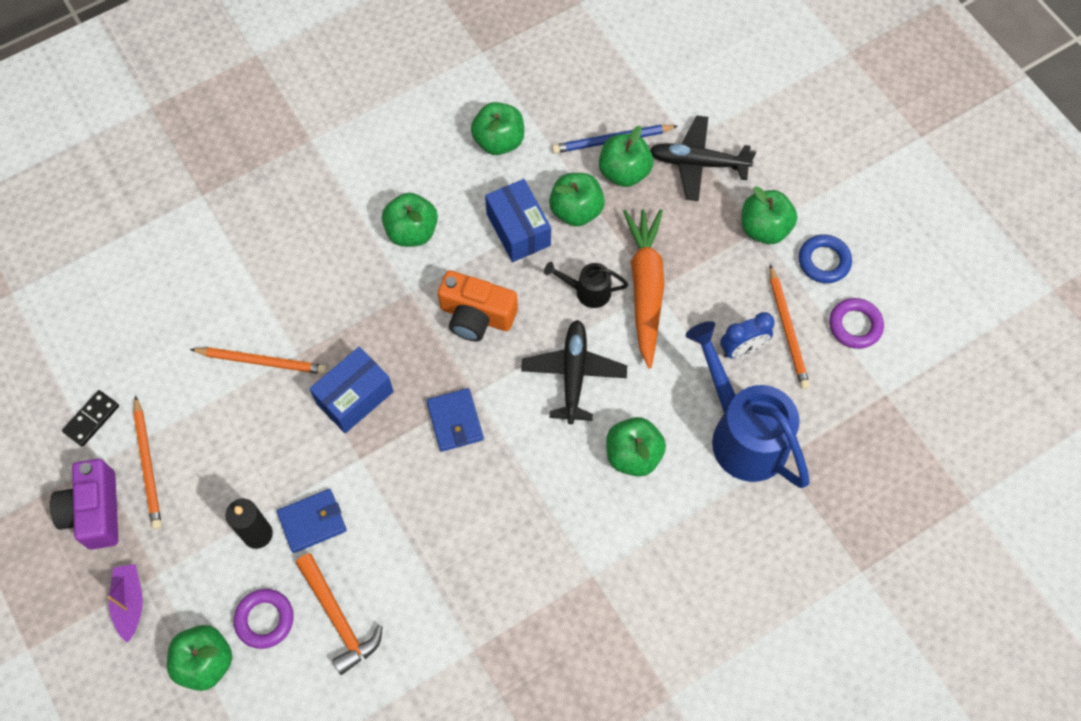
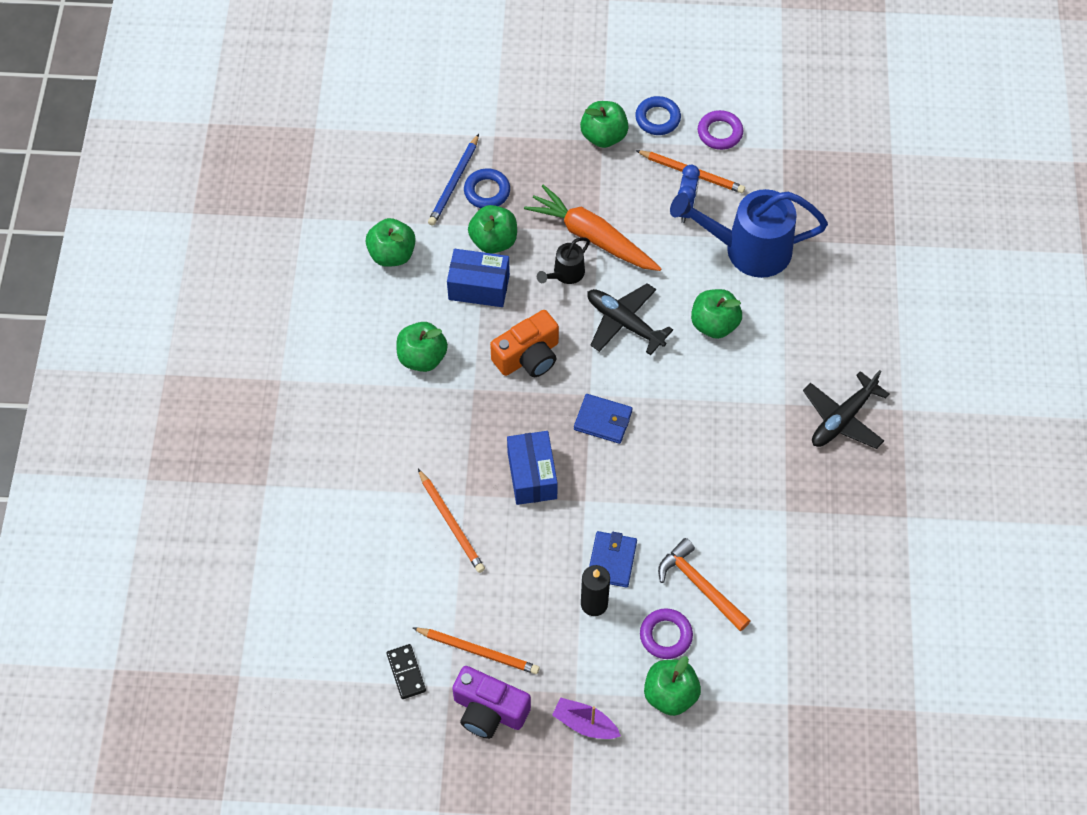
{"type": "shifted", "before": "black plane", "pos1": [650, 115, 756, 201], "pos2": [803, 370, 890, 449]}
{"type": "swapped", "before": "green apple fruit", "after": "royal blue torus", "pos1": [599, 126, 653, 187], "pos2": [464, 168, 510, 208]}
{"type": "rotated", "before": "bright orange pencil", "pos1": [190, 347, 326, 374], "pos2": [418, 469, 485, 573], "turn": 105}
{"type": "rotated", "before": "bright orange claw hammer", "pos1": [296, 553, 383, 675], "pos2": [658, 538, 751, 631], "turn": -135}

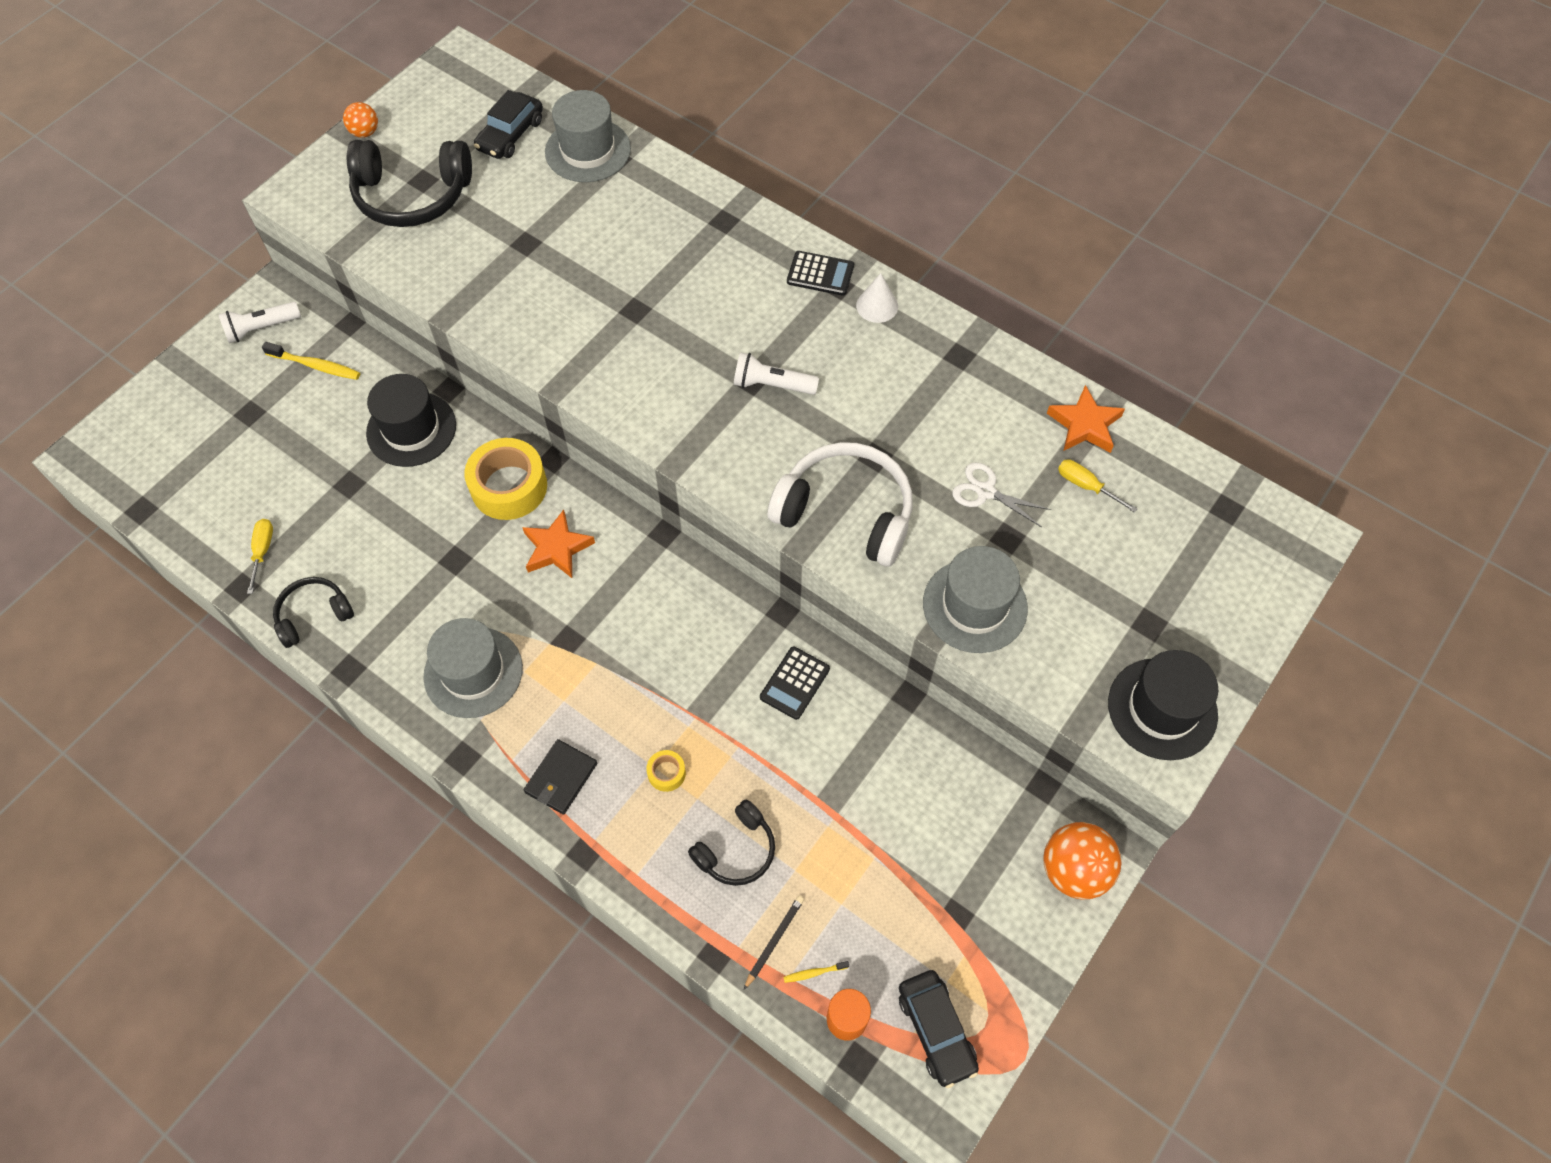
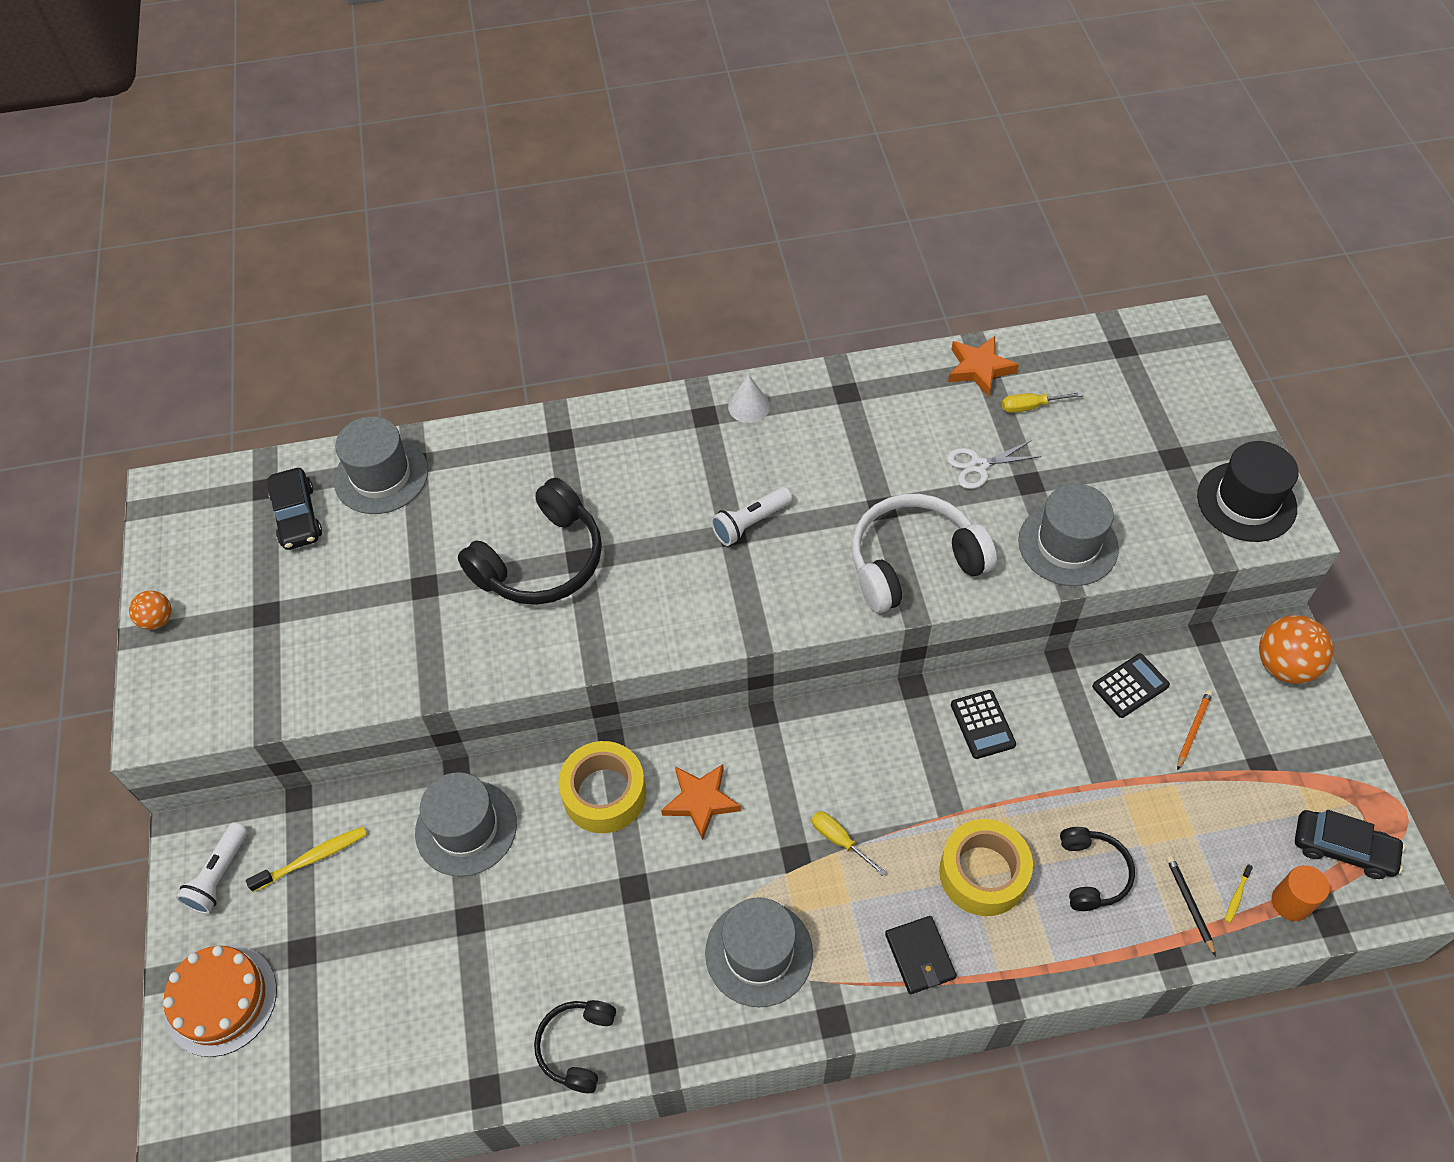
{"type": "shifted", "before": "black over-ear headphones", "pos1": [347, 140, 472, 227], "pos2": [458, 478, 602, 605]}
{"type": "shifted", "before": "black adding machine", "pos1": [787, 251, 854, 296], "pos2": [1092, 654, 1170, 718]}
{"type": "repainted", "before": "black tall hat", "after": "ash-grey tall hat", "pos1": [366, 374, 456, 467], "pos2": [415, 772, 517, 877]}
{"type": "shifted", "before": "golden hand screwdriver", "pos1": [247, 519, 273, 594], "pos2": [812, 811, 886, 876]}
{"type": "scaled", "before": "golden sticky tape", "pos1": [646, 750, 686, 792], "pos2": [939, 819, 1033, 916], "scale": 2.24}
{"type": "new", "after": "bright orange pencil", "pos2": [1177, 690, 1213, 770]}
{"type": "new", "after": "bright orange cake", "pos2": [163, 945, 277, 1057]}

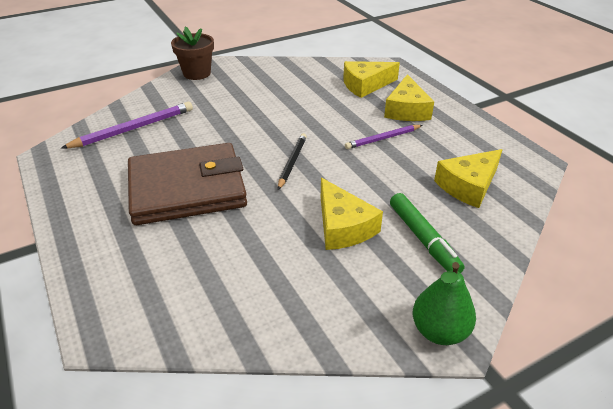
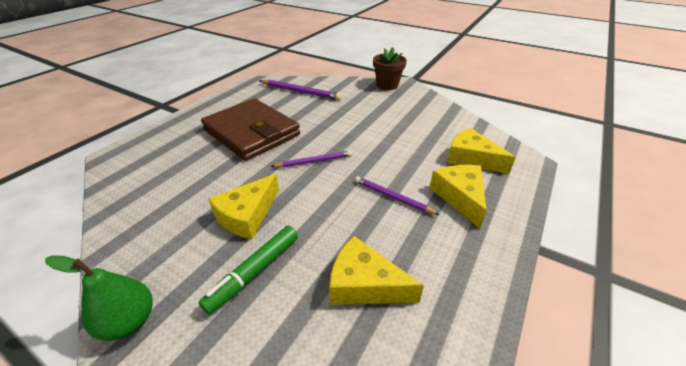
{"type": "rotated", "before": "golden cheese", "pos1": [384, 74, 434, 121], "pos2": [429, 165, 487, 228], "turn": 105}
{"type": "repainted", "before": "black pencil", "after": "royal purple pencil", "pos1": [278, 133, 307, 190], "pos2": [271, 151, 352, 168]}

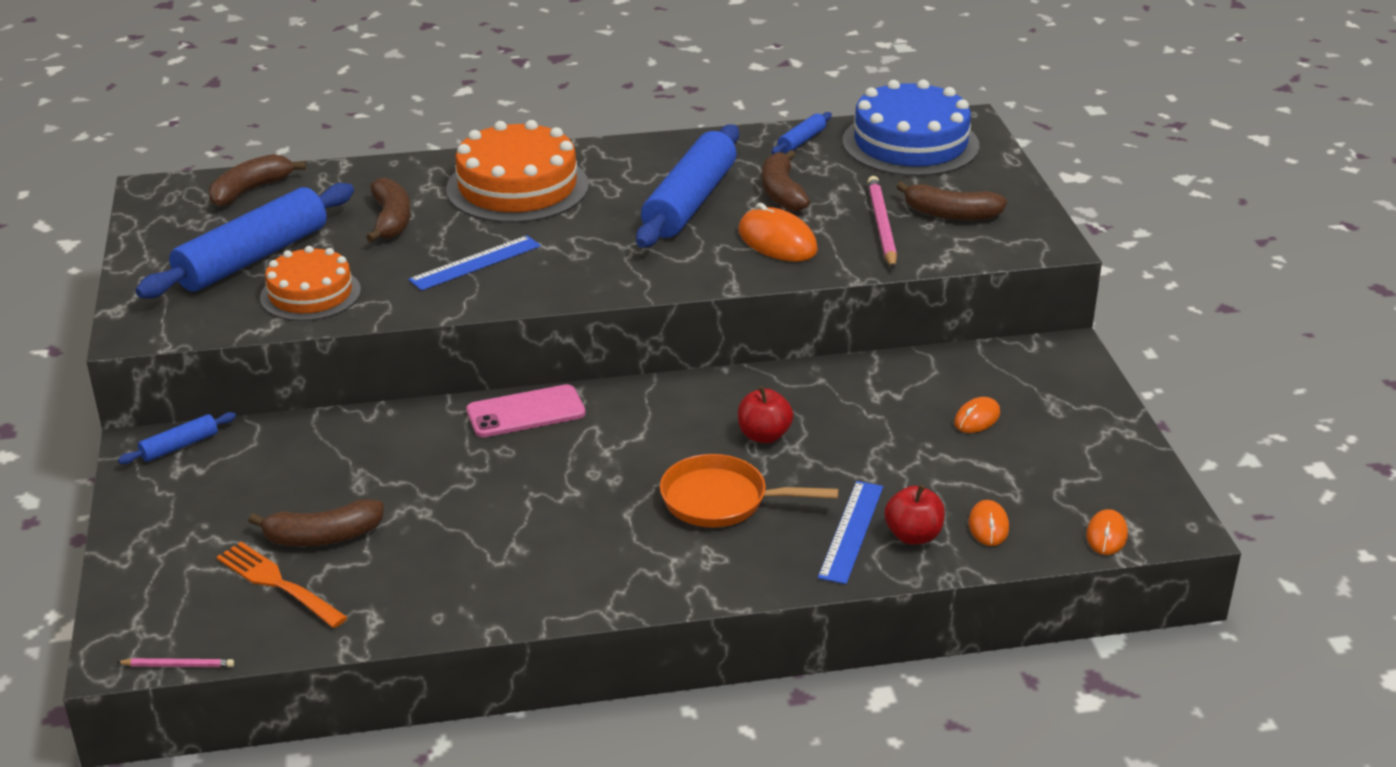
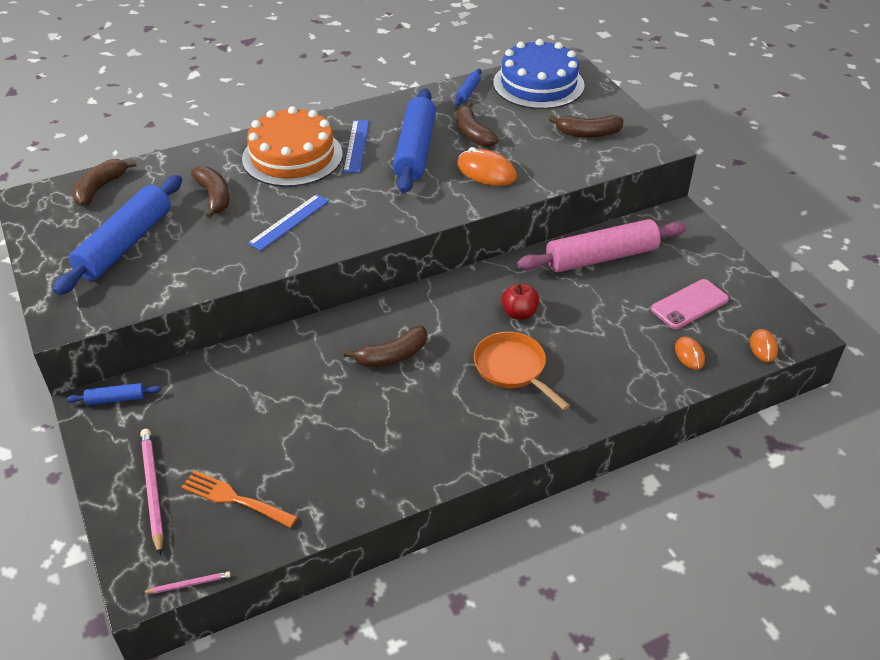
{"type": "shifted", "before": "rose-pink pencil", "pos1": [867, 176, 897, 269], "pos2": [140, 429, 164, 555]}
{"type": "gone", "before": "bright orange cake", "pos1": [260, 246, 361, 321]}
{"type": "shifted", "before": "rose-pink smartphone", "pos1": [466, 384, 585, 437], "pos2": [651, 279, 729, 329]}
{"type": "gone", "before": "bright orange PC mouse", "pos1": [954, 397, 1000, 433]}
{"type": "rotated", "before": "royal blue pastry roller", "pos1": [118, 412, 236, 464], "pos2": [66, 383, 162, 405], "turn": 45}
{"type": "rotated", "before": "bright orange skillet", "pos1": [660, 454, 839, 527], "pos2": [474, 332, 570, 410], "turn": 60}
{"type": "shifted", "before": "royal blue straightedge", "pos1": [818, 481, 883, 584], "pos2": [343, 120, 369, 173]}
{"type": "gone", "before": "red apple fruit", "pos1": [884, 484, 945, 545]}
{"type": "shifted", "before": "russet toy banana", "pos1": [248, 499, 384, 546], "pos2": [344, 326, 427, 367]}
{"type": "new", "after": "rose-pink pastry roller", "pos2": [517, 219, 686, 273]}

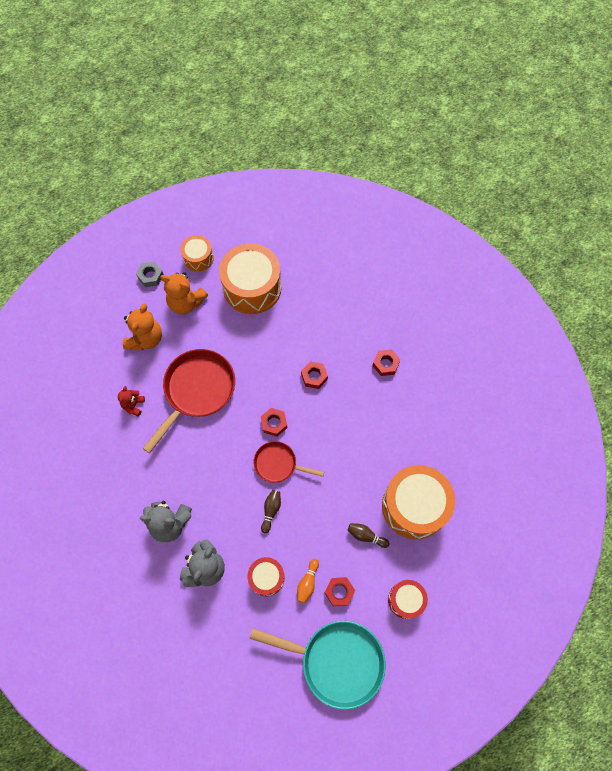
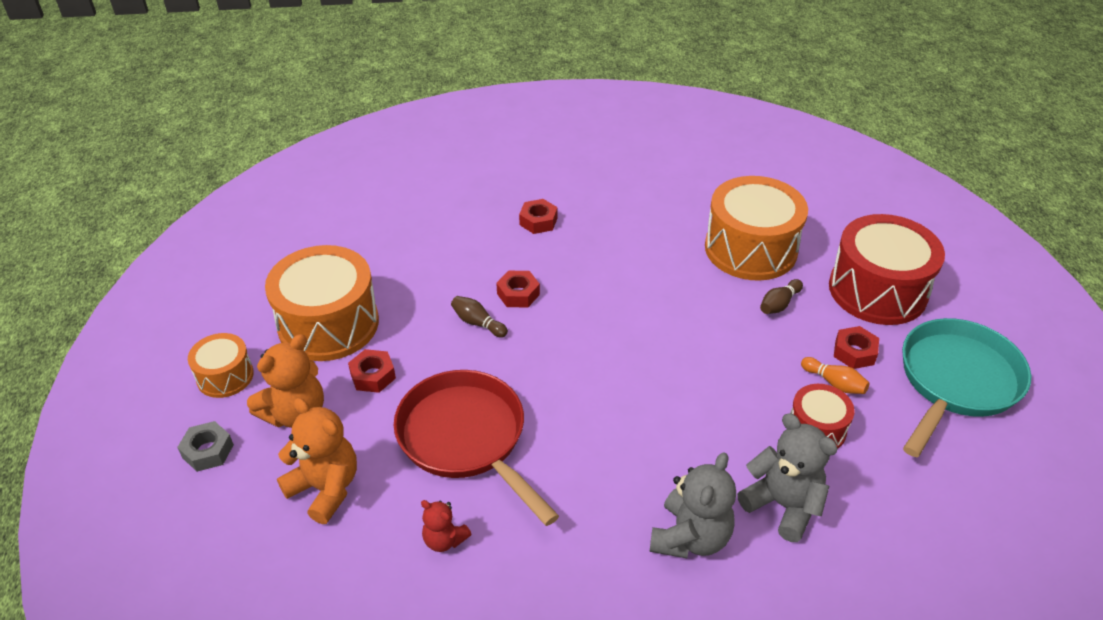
{"type": "shifted", "before": "red hexagon nut", "pos1": [261, 408, 287, 437], "pos2": [348, 349, 396, 393]}
{"type": "gone", "before": "red skillet", "pos1": [253, 441, 324, 483]}
{"type": "shifted", "before": "russet tenpin", "pos1": [261, 490, 281, 533], "pos2": [451, 296, 508, 338]}
{"type": "scaled", "before": "red drum", "pos1": [388, 580, 428, 619], "pos2": [829, 214, 945, 325], "scale": 1.9}

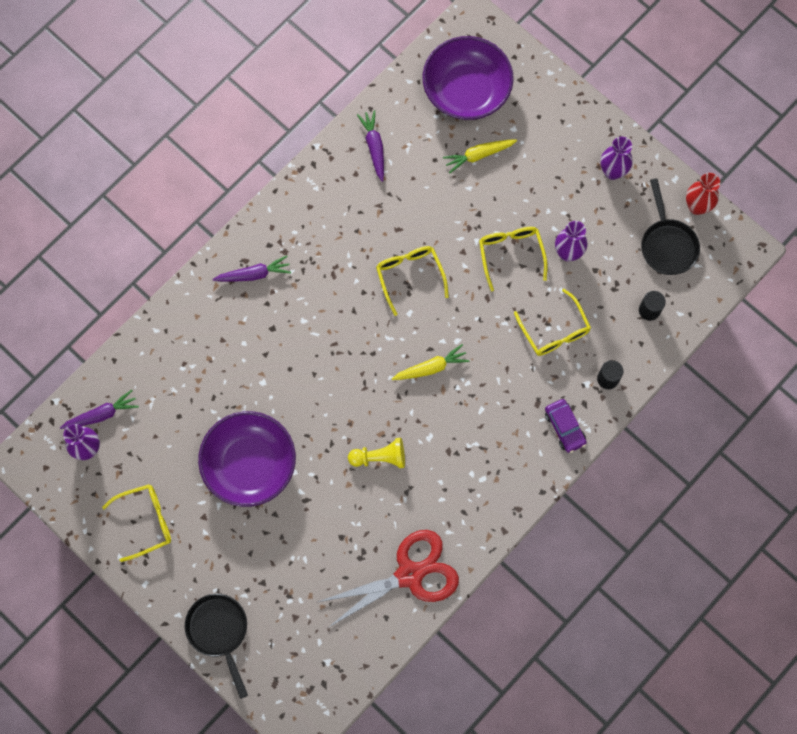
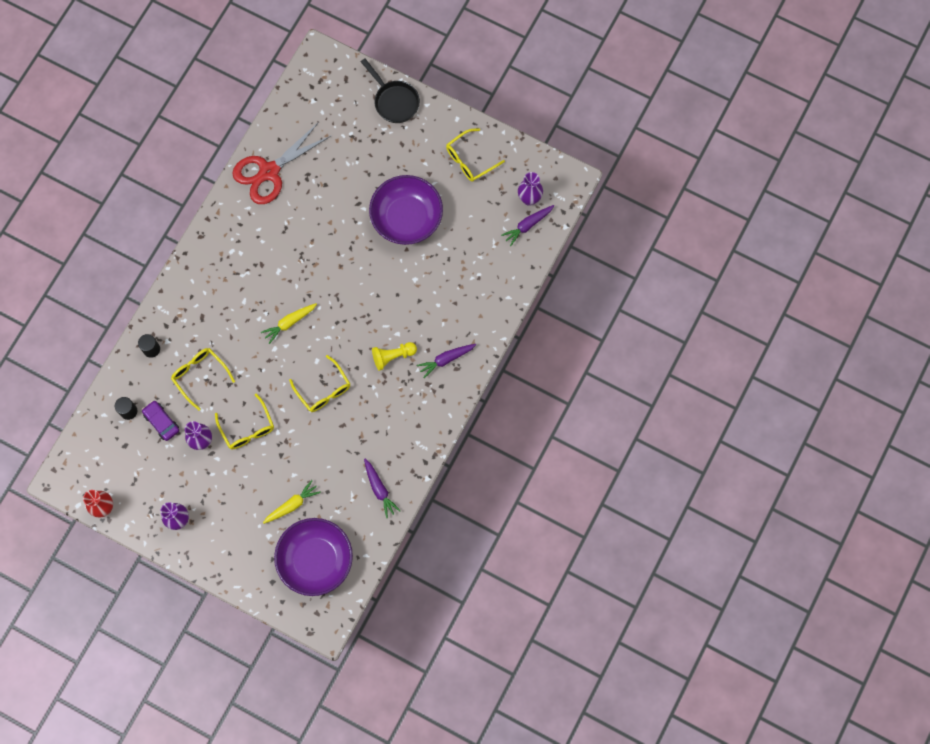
{"type": "gone", "before": "black skillet", "pos1": [641, 178, 700, 275]}
{"type": "shifted", "before": "royal purple toy car", "pos1": [545, 399, 587, 453], "pos2": [142, 400, 179, 441]}
{"type": "shifted", "before": "golden chess pawn", "pos1": [348, 438, 405, 468], "pos2": [372, 342, 417, 371]}

